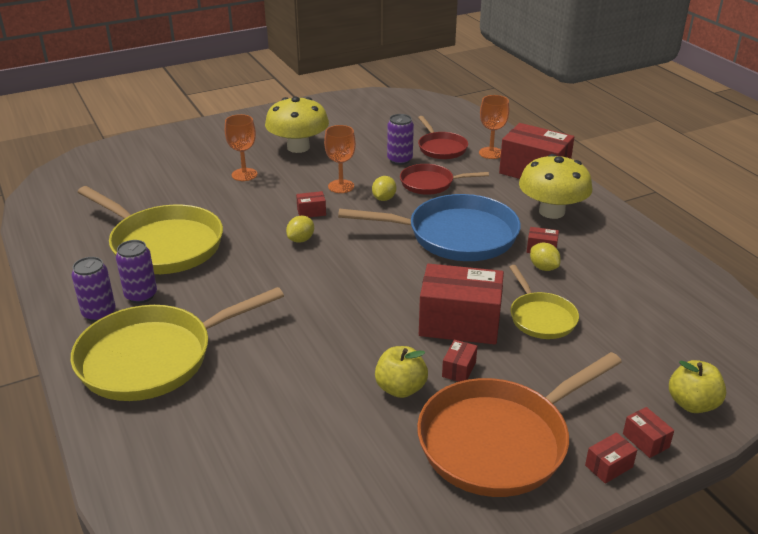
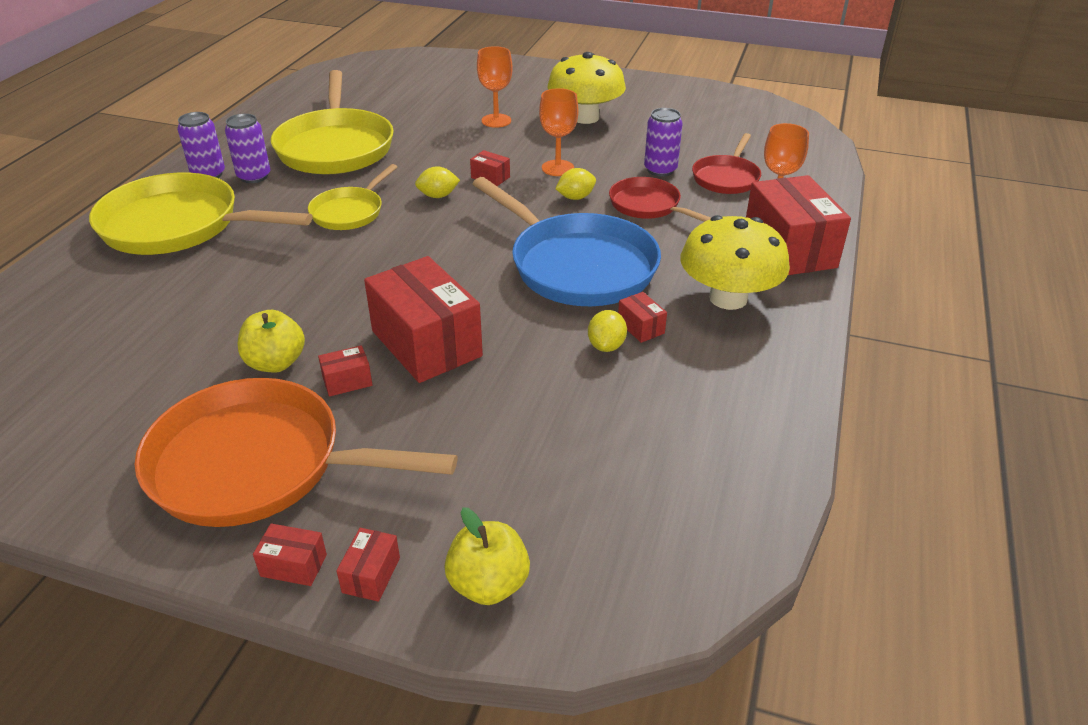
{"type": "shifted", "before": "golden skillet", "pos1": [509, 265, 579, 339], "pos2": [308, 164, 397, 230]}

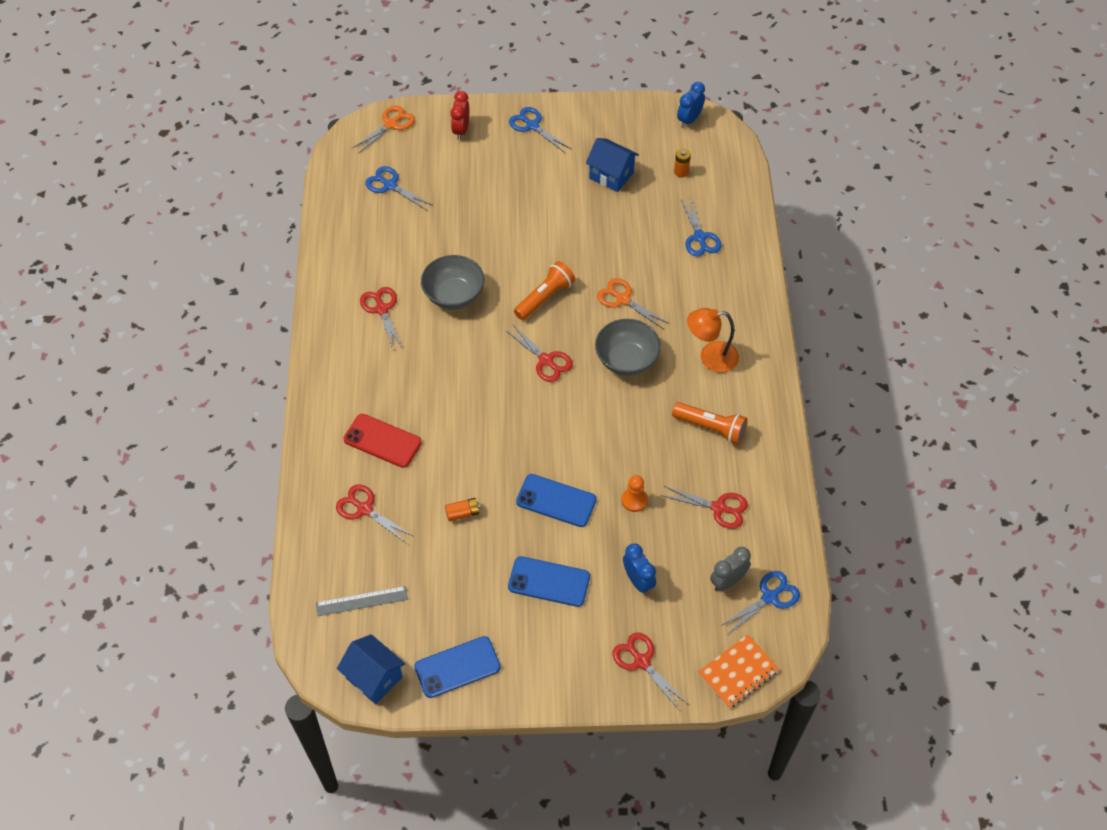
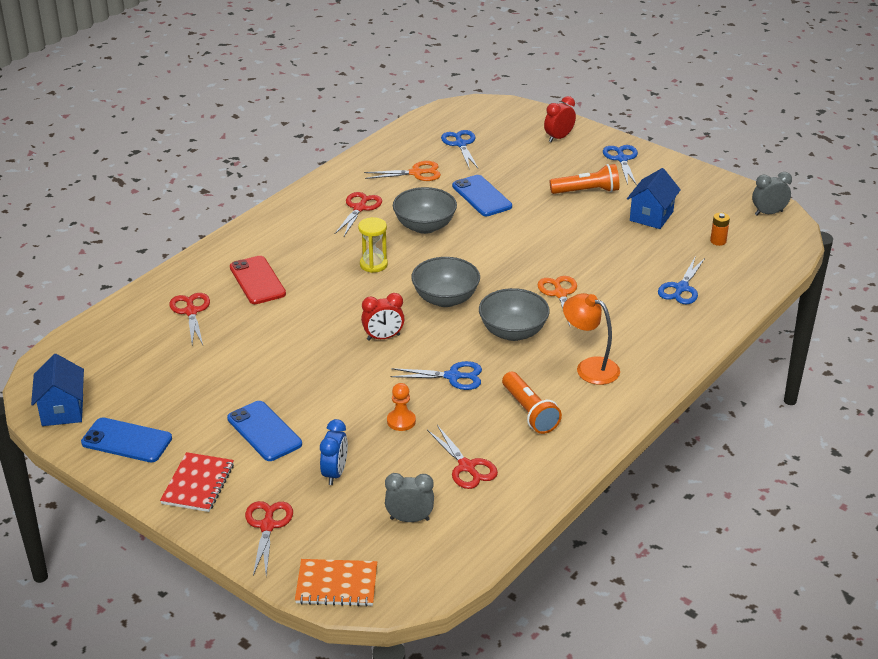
{"type": "repainted", "before": "royal blue alarm clock", "after": "ash-grey alarm clock", "pos1": [677, 82, 705, 128], "pos2": [752, 172, 792, 216]}
{"type": "shifted", "before": "bright orange scissors", "pos1": [352, 105, 415, 154], "pos2": [364, 161, 441, 181]}
{"type": "rotated", "before": "royal blue cottage", "pos1": [586, 138, 639, 192], "pos2": [627, 168, 681, 229], "turn": 45}
{"type": "shifted", "before": "bright orange flashlight", "pos1": [514, 261, 575, 320], "pos2": [550, 164, 619, 194]}
{"type": "swapped", "before": "red scissors", "after": "ash-grey serving bowl", "pos1": [505, 324, 573, 382], "pos2": [411, 257, 480, 307]}
{"type": "shifted", "before": "royal blue smartphone", "pos1": [516, 474, 596, 527], "pos2": [452, 175, 512, 216]}
{"type": "gone", "before": "bright orange AA battery", "pos1": [445, 498, 481, 522]}
{"type": "shifted", "before": "royal blue scissors", "pos1": [720, 571, 800, 635], "pos2": [390, 361, 482, 390]}
{"type": "gone", "before": "ash-grey straightedge", "pos1": [316, 586, 408, 616]}
{"type": "new", "after": "golden hourglass", "pos2": [358, 217, 388, 273]}
{"type": "new", "after": "red alarm clock", "pos2": [361, 293, 405, 341]}
{"type": "new", "after": "red exercise book", "pos2": [160, 452, 234, 512]}

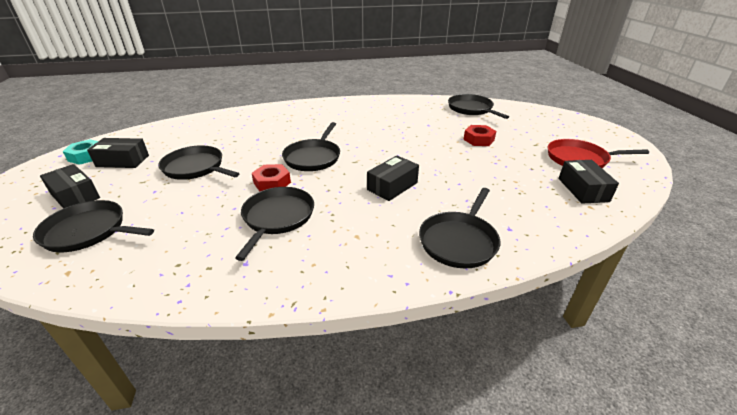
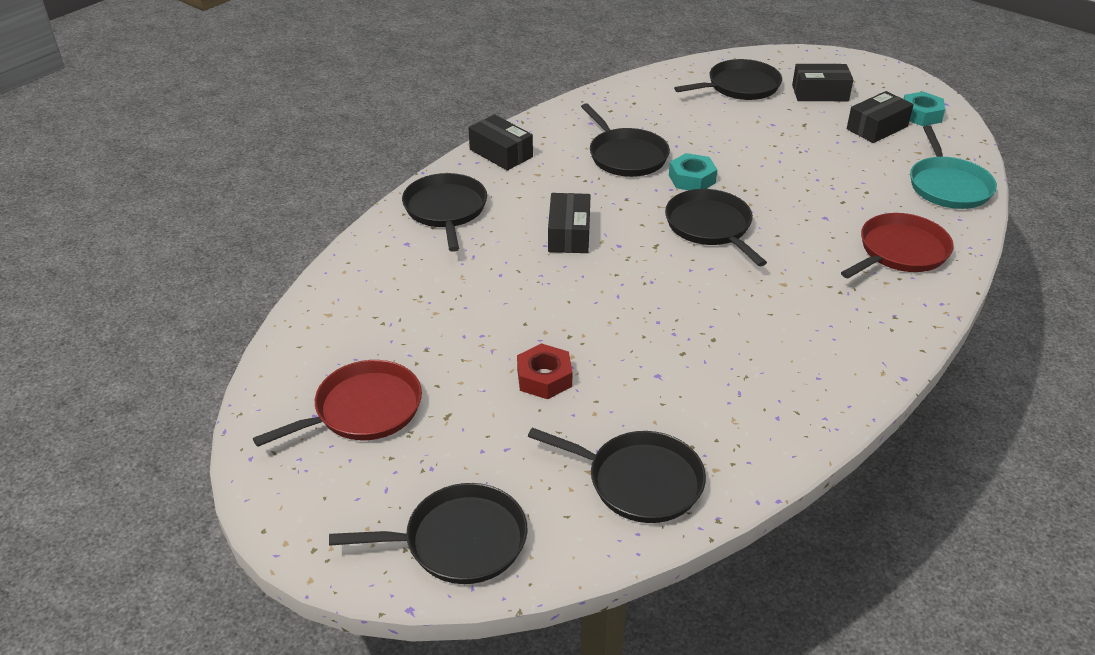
{"type": "shifted", "before": "black skillet", "pos1": [158, 145, 240, 180], "pos2": [329, 483, 528, 584]}
{"type": "shifted", "before": "black box", "pos1": [558, 160, 619, 204], "pos2": [469, 114, 533, 171]}
{"type": "repainted", "before": "red hexagon nut", "after": "aqua hexagon nut", "pos1": [252, 164, 291, 191], "pos2": [669, 153, 718, 190]}
{"type": "new", "after": "aqua skillet", "pos2": [910, 125, 997, 209]}
{"type": "new", "after": "red skillet", "pos2": [841, 213, 954, 278]}

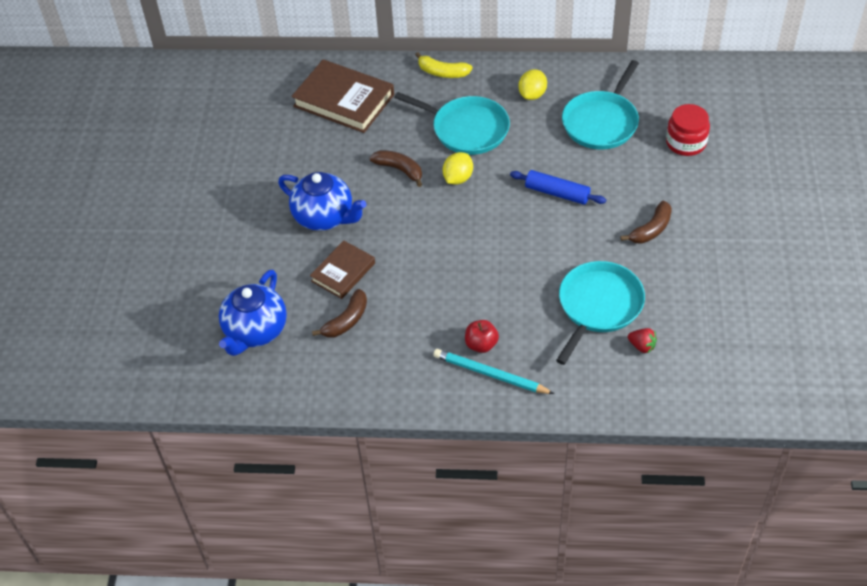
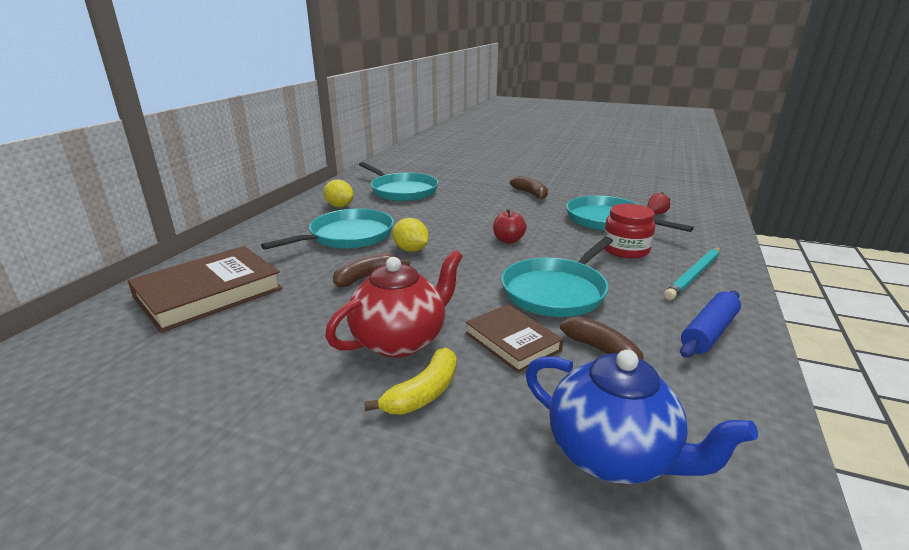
{"type": "shifted", "before": "golden toy banana", "pos1": [415, 52, 473, 78], "pos2": [364, 348, 456, 415]}
{"type": "shifted", "before": "red jam jar", "pos1": [666, 104, 710, 156], "pos2": [603, 204, 655, 259]}
{"type": "shifted", "before": "royal blue pastry roller", "pos1": [510, 170, 606, 205], "pos2": [680, 290, 741, 358]}
{"type": "repainted", "before": "royal blue china teapot", "after": "red china teapot", "pos1": [278, 172, 366, 231], "pos2": [325, 250, 463, 358]}
{"type": "shifted", "before": "red apple fruit", "pos1": [465, 320, 499, 353], "pos2": [493, 209, 527, 243]}
{"type": "new", "after": "aqua skillet", "pos2": [501, 237, 613, 317]}

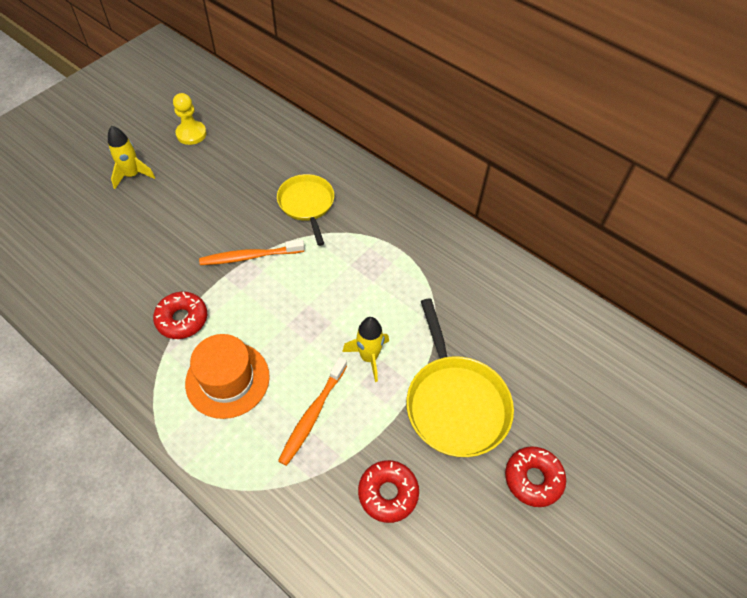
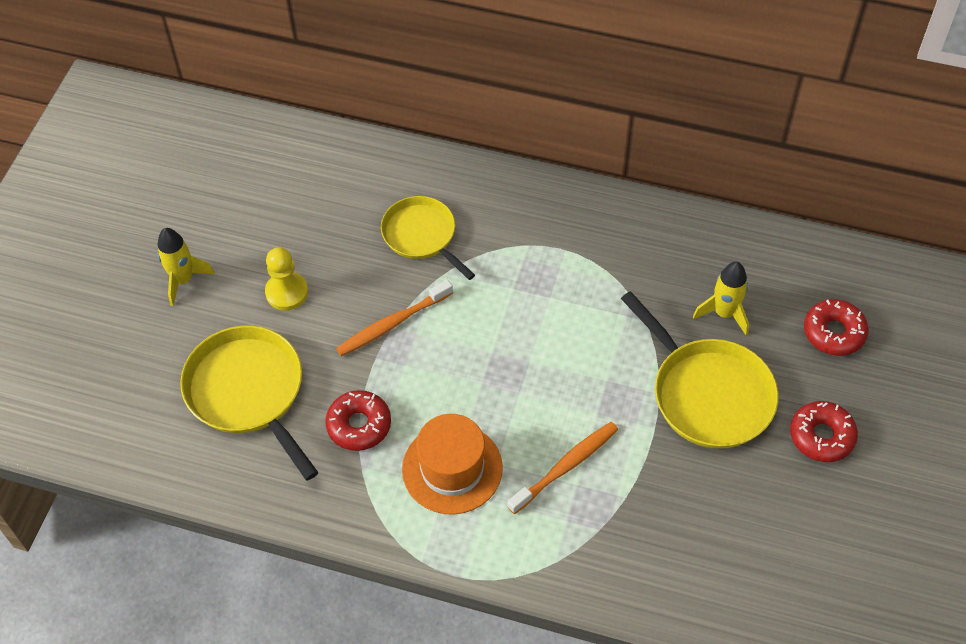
{"type": "shifted", "before": "golden chess pawn", "pos1": [173, 93, 207, 145], "pos2": [265, 247, 308, 310]}
{"type": "shifted", "before": "golden toy rocket", "pos1": [342, 317, 389, 382], "pos2": [693, 262, 749, 335]}
{"type": "rotated", "before": "bright orange toothbrush", "pos1": [278, 357, 347, 466], "pos2": [507, 422, 618, 514], "turn": -135}
{"type": "shifted", "before": "red glazed donut", "pos1": [358, 460, 419, 523], "pos2": [804, 299, 869, 356]}
{"type": "new", "after": "golden skillet", "pos2": [180, 326, 318, 481]}

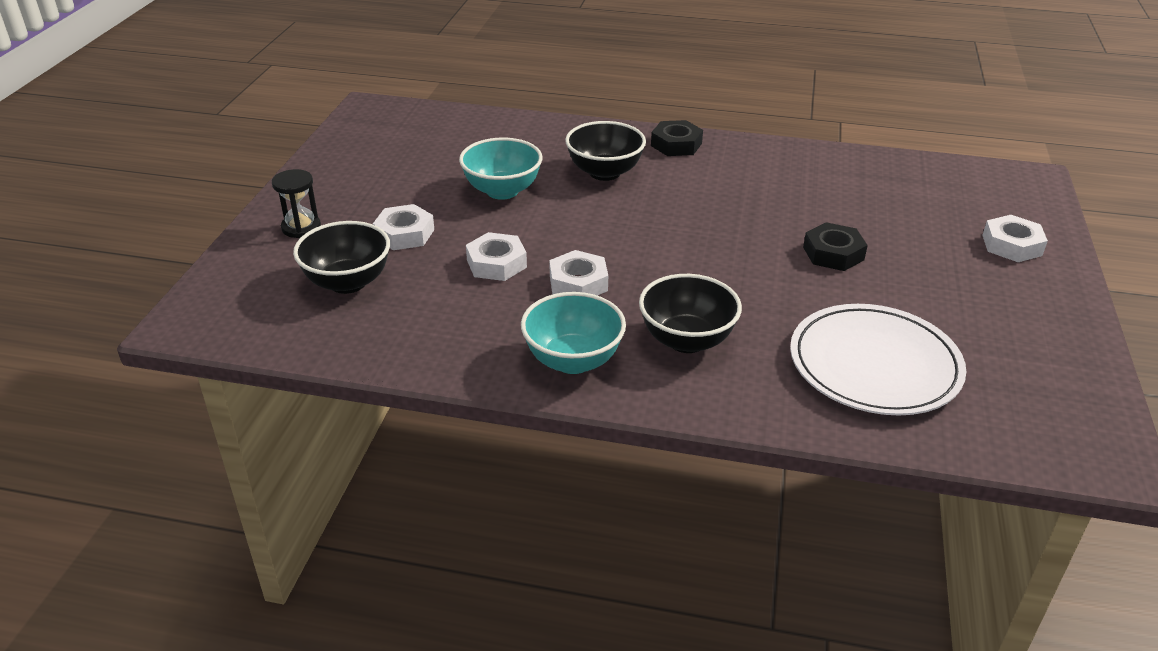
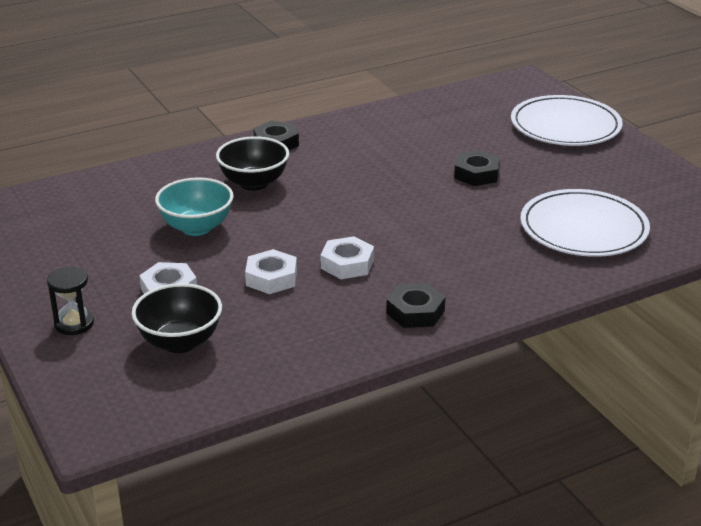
{"type": "swapped", "before": "snow-white hexagon nut", "after": "snow-white flat dish", "pos1": [982, 215, 1048, 262], "pos2": [511, 95, 623, 146]}
{"type": "gone", "before": "black serving bowl", "pos1": [639, 274, 742, 353]}
{"type": "swapped", "before": "aqua serving bowl", "after": "black hexagon nut", "pos1": [521, 292, 626, 374], "pos2": [386, 283, 445, 328]}

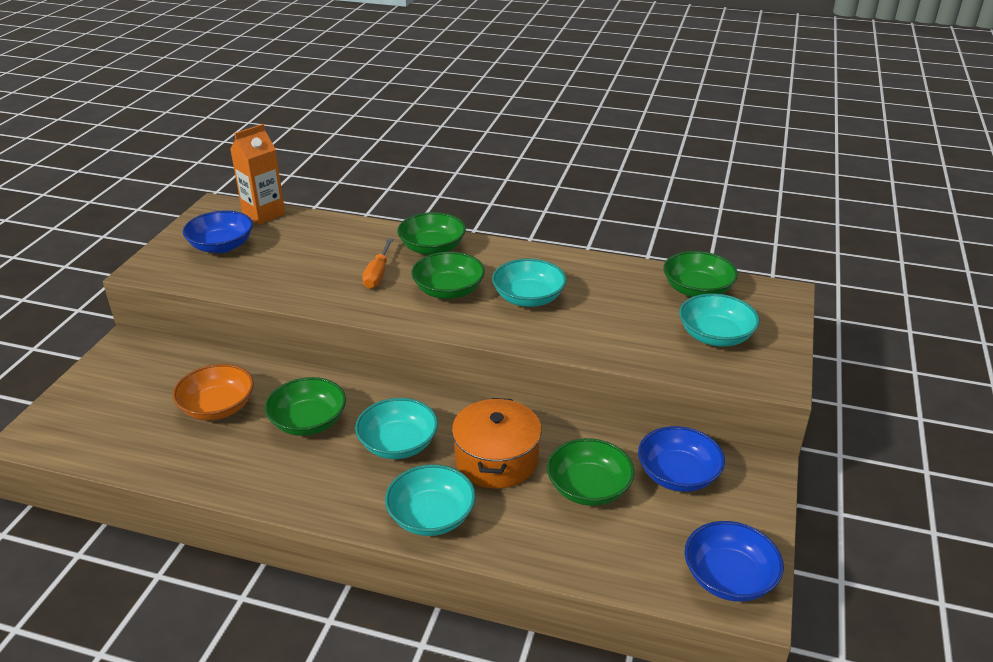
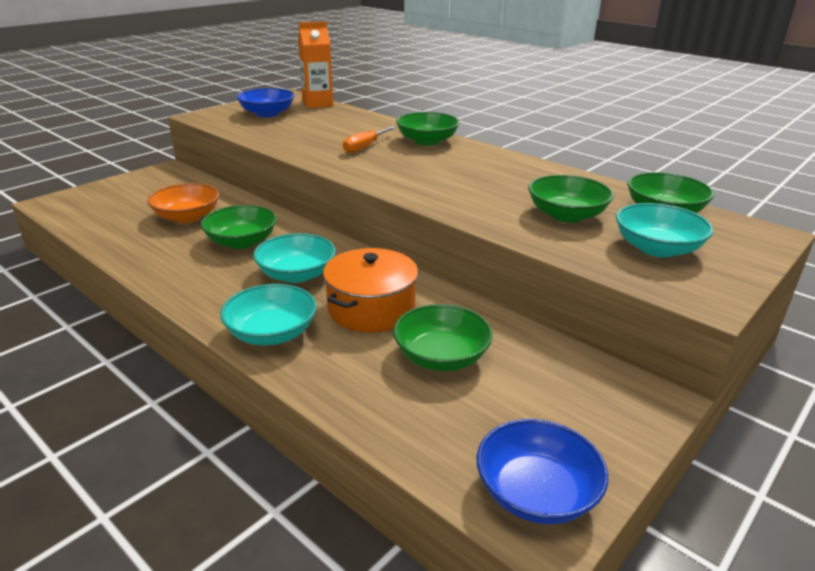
{"type": "shifted", "before": "green serving bowl", "pos1": [411, 252, 485, 299], "pos2": [528, 175, 614, 223]}
{"type": "gone", "before": "aqua serving bowl", "pos1": [492, 259, 567, 307]}
{"type": "gone", "before": "royal blue serving bowl", "pos1": [638, 426, 725, 492]}

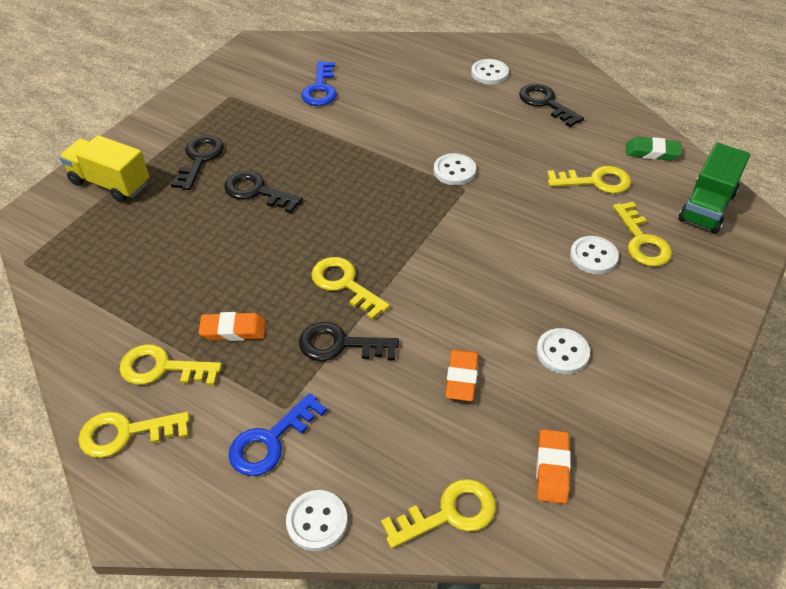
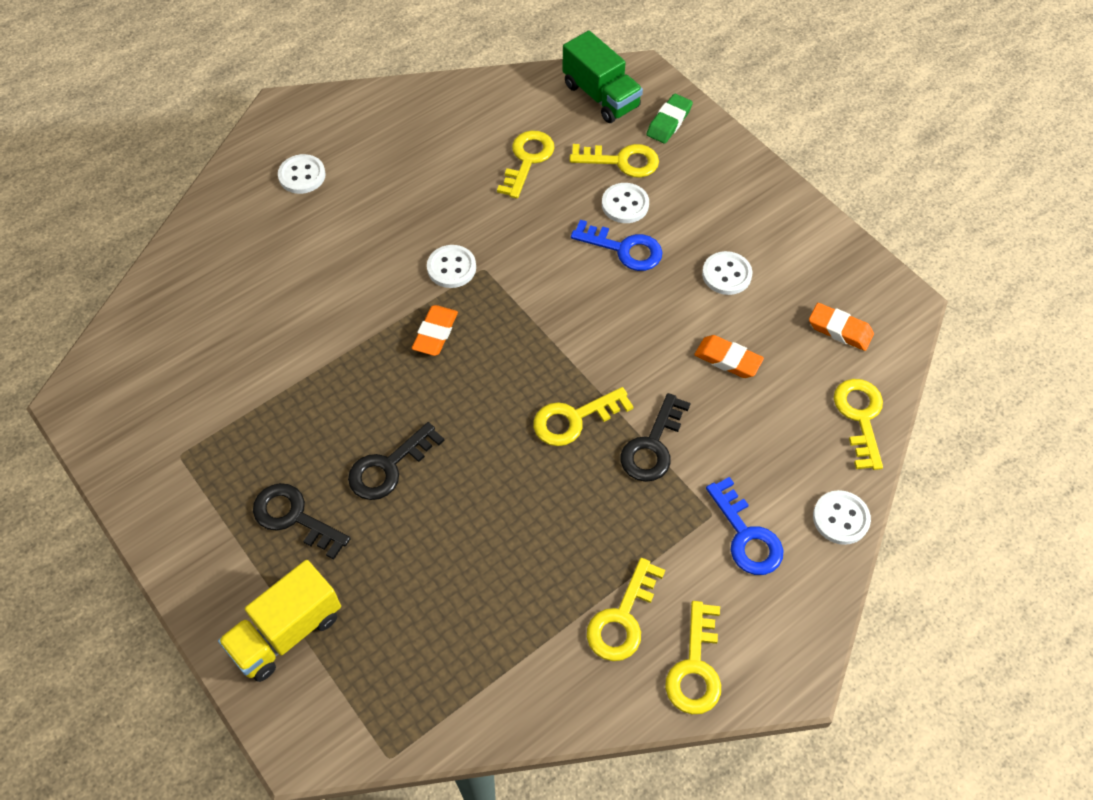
{"type": "shifted", "before": "royal blue door key", "pos1": [301, 61, 337, 106], "pos2": [571, 220, 663, 271]}
{"type": "gone", "before": "black door key", "pos1": [519, 84, 584, 127]}
{"type": "shifted", "before": "green eraser", "pos1": [626, 137, 682, 161], "pos2": [646, 94, 693, 144]}
{"type": "shifted", "before": "bright orange eraser", "pos1": [199, 312, 266, 341], "pos2": [412, 305, 458, 356]}

